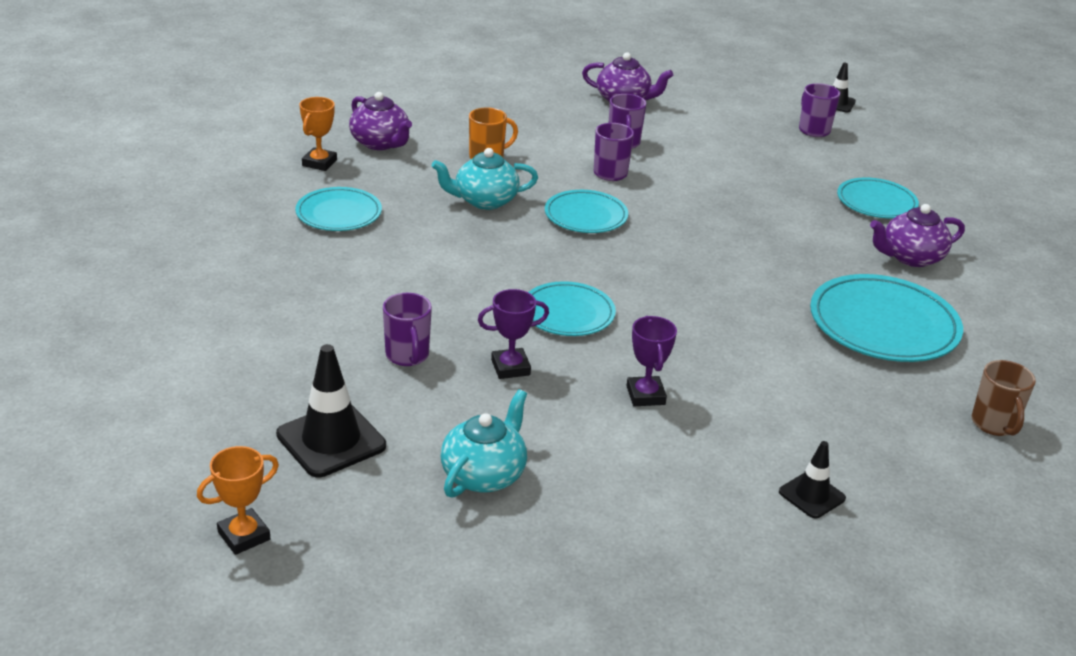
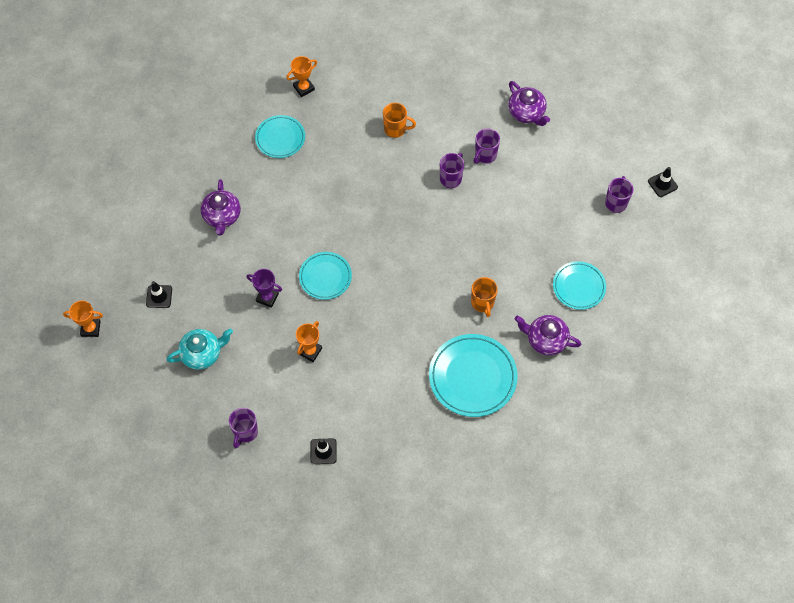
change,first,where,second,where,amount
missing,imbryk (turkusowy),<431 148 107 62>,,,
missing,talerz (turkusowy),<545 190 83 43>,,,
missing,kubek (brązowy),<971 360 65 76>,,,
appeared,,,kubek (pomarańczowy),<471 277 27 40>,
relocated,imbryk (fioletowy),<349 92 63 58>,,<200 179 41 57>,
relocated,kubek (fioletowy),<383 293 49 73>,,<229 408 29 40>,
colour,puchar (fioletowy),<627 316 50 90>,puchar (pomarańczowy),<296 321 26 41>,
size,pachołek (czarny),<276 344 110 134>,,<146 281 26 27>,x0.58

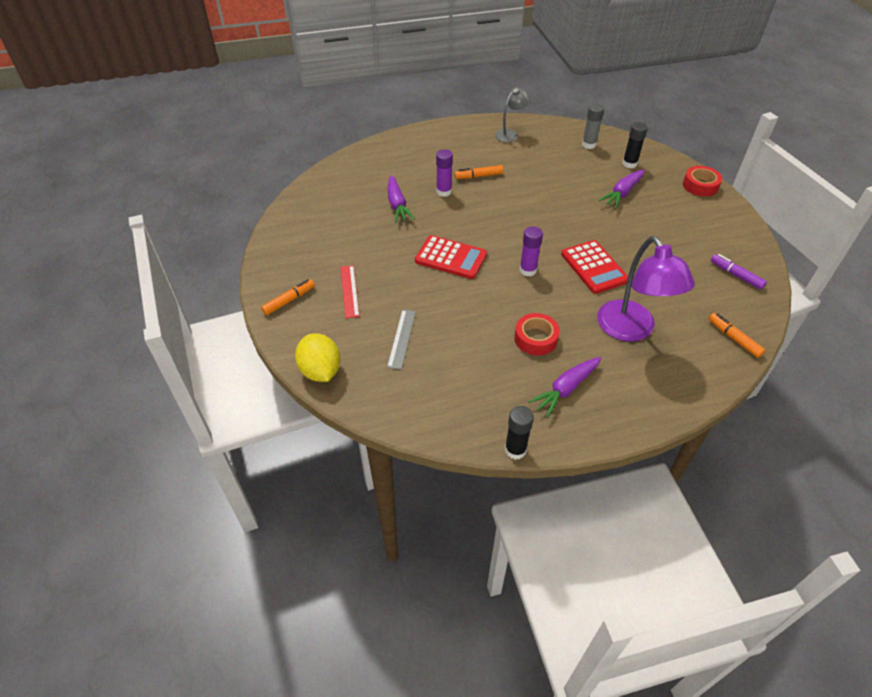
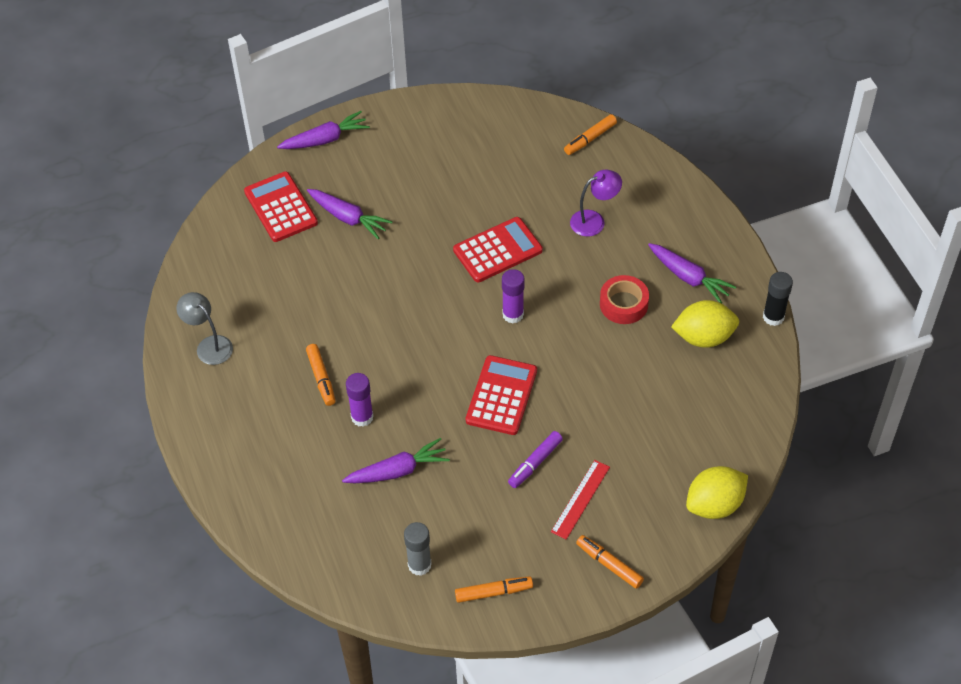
change,first,where,second,where,amount
missing,linijka (szary),<387 310 29 60>,,,
appeared,,,flamaster (pomarańczowy),<455 576 78 27>,
appeared,,,cytryna (żółty),<671 300 68 48>,
relocated,klej w sztyfcie (szary),<582 104 22 45>,,<404 522 28 54>,
relocated,flamaster (fioletowy),<711 254 56 36>,,<508 431 55 57>,
exchanged,klej w sztyfcie (czarny),<622 122 26 46>,kalkulator (czerwony),<244 171 74 71>,
exchanged,taśma klejąca (czerwony),<683 166 39 31>,marchewka (fioletowy),<277 111 93 38>,
spun,linijka (czerwony),<341 265 18 53>,,<551 460 59 80>,45 degrees counterclockwise
size,lampka (fioletowy),<597 236 98 106>,,<570 169 52 68>,x0.55

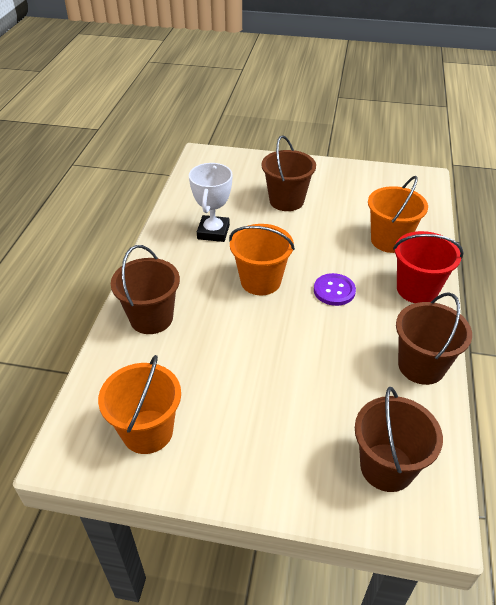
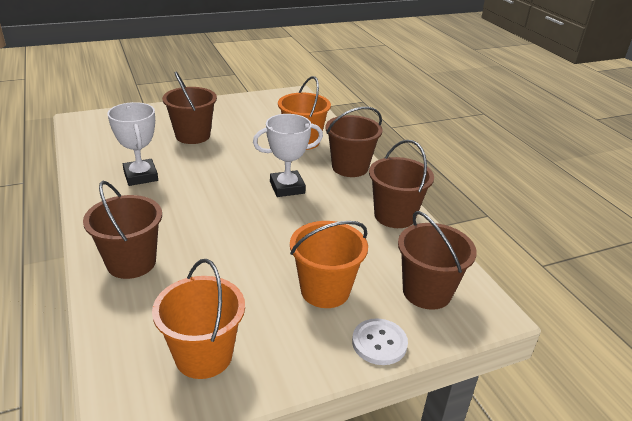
change,first,where,second,where,amount
appeared,,,guzik (biały),<352 318 56 47>,
relocated,wiadro (pomarańczowy),<229 224 66 71>,,<290 221 78 87>,
exchanged,guzik (fioletowy),<314 273 42 33>,puchar (biały),<253 114 70 83>,
colour,wiadro (czerwony),<393 231 71 72>,wiadro (brązowy),<325 107 58 70>,

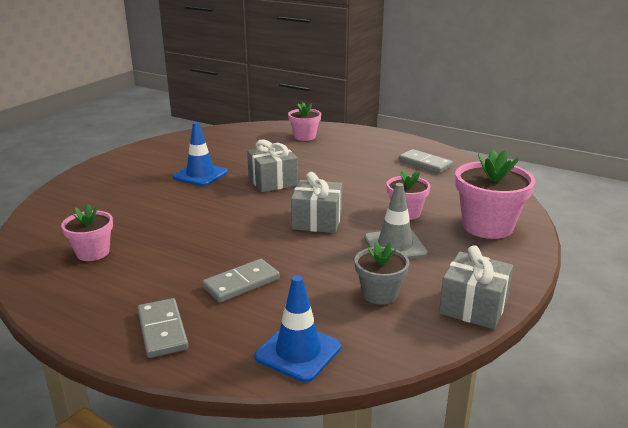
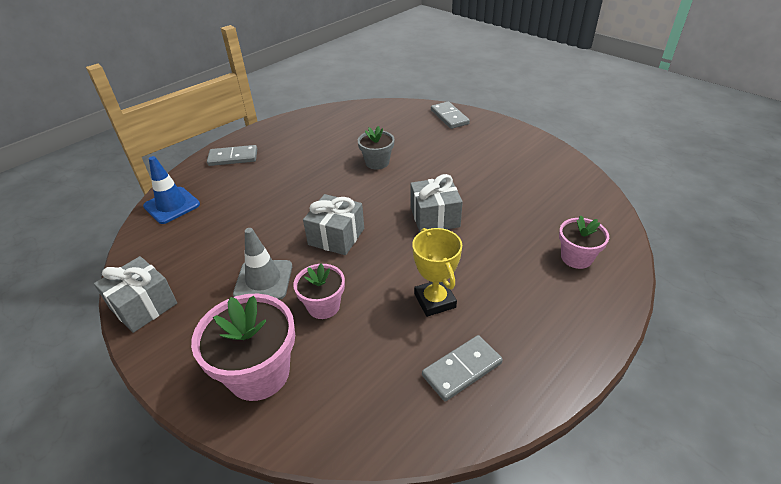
change,first,where,second,where,amount
missing,doniczka (różowy),<61 204 52 57>,,,
missing,pachołek (niebieski),<173 122 55 64>,,,
appeared,,,puchar (żółty),<412 228 50 89>,
relocated,kostka domina (szary),<202 259 78 44>,,<431 102 39 27>,
relocated,doniczka (szary),<354 242 55 63>,,<358 126 36 44>,

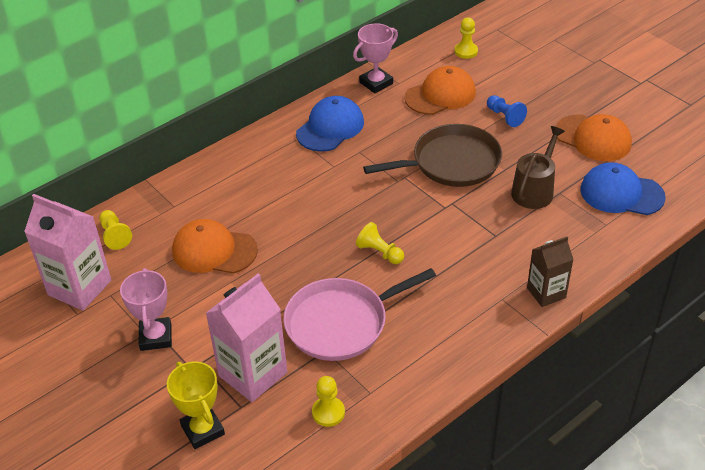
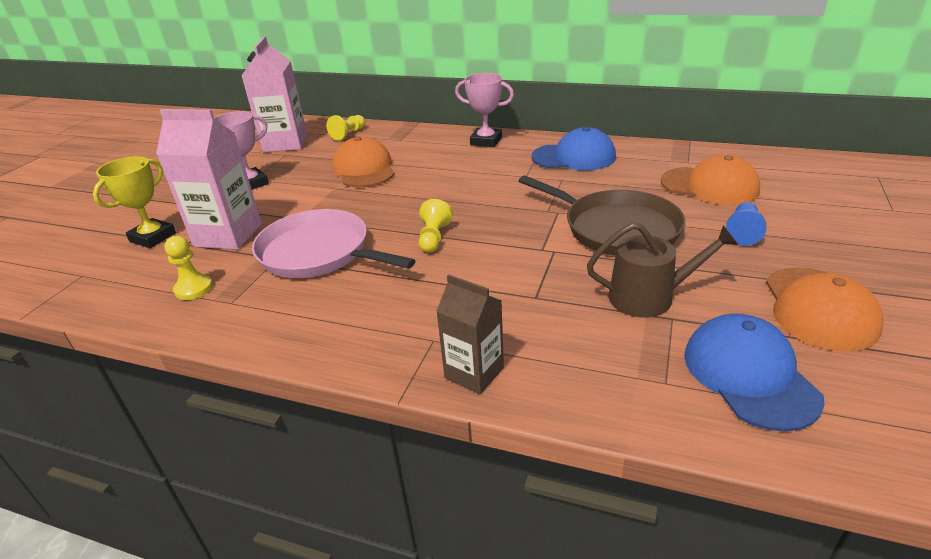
change,first,where,second,where,amount
missing,pionek (żółty),<454 17 24 42>,,,
relocated,puchar (różowy),<353 23 45 70>,,<455 73 59 74>,

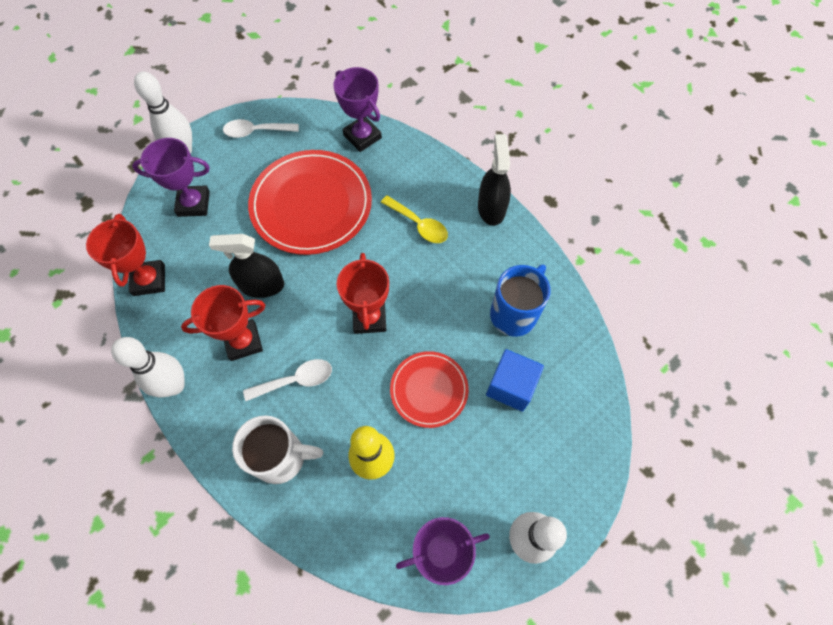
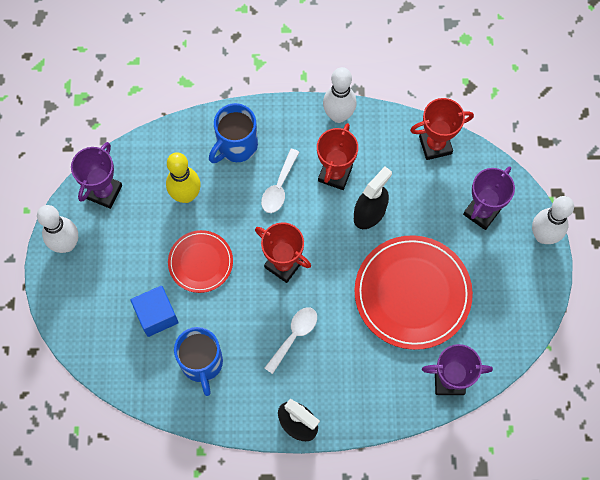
change,first,where,second,where,amount
missing,łyżka (żółty),<381 195 67 48>,,,
relocated,łyżka (biały),<223 119 76 19>,,<265 308 52 66>,
colour,kubek (biały),<232 416 91 68>,kubek (niebieski),<209 103 49 60>,
spun,puchar (czerwony),<86 214 79 82>,,<410 98 64 62>,45 degrees counterclockwise

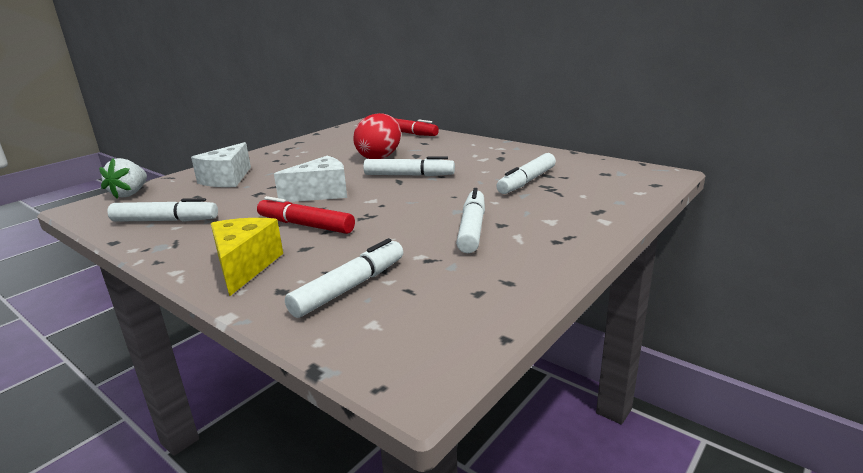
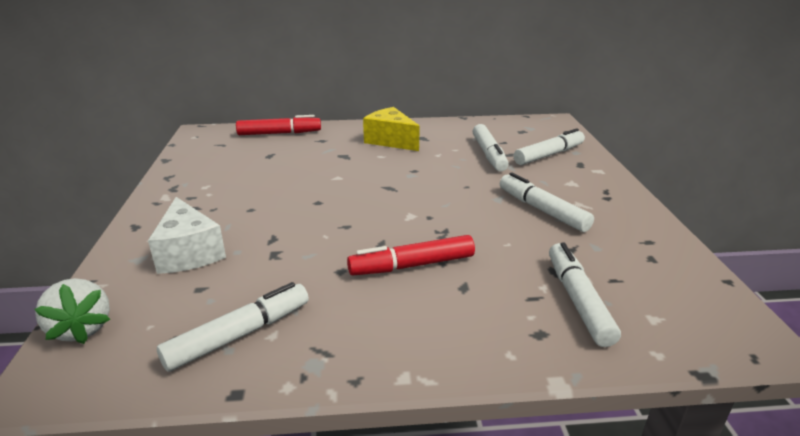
change,first,where,second,where,amount
missing,ser (biały),<274 156 73 46>,,,
missing,jajko (czerwony),<353 113 48 46>,,,
relocated,ser (żółty),<211 218 72 78>,,<363 107 57 44>,
relocated,flamaster (biały),<363 156 92 20>,,<514 128 71 37>,

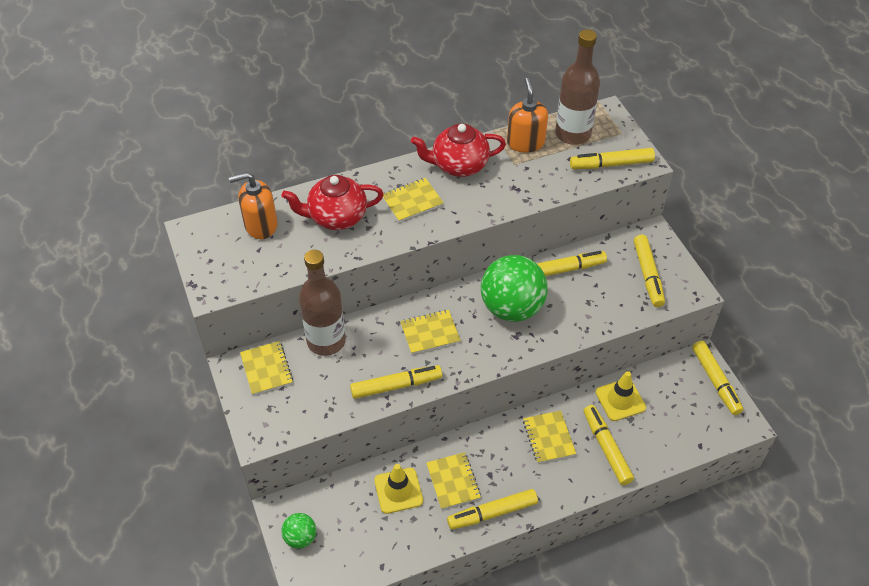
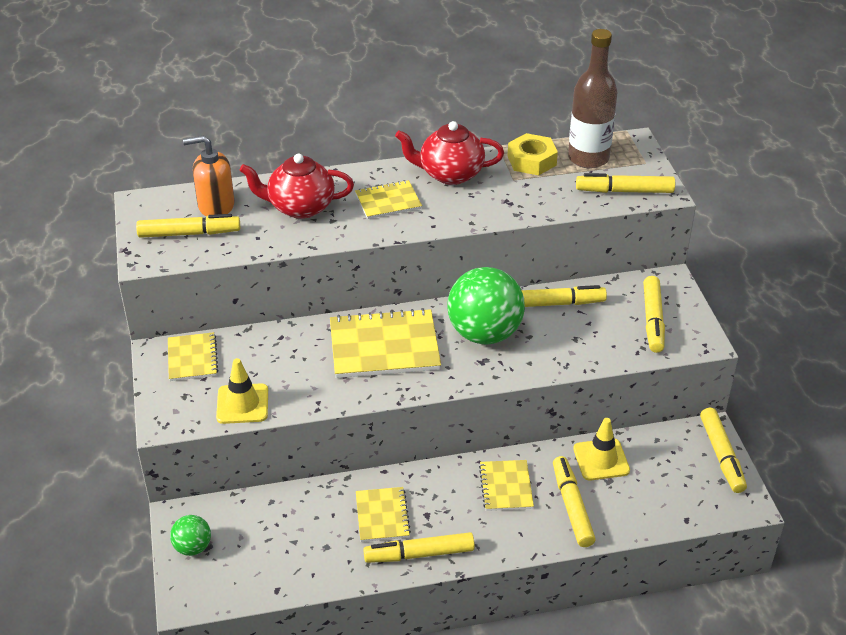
change,first,where,second,where,amount
missing,butelka (brązowy),<299 250 47 106>,,,
relocated,flamaster (żółty),<350 365 92 34>,,<136 214 104 24>,
relocated,pachołek (żółty),<374 464 49 50>,,<216 358 52 66>,
exchanged,dozownik mydła (pomarańczowy),<507 78 41 75>,nakrętka (żółty),<508 133 50 42>,
size,zeszyt (żółty),<400 310 61 44>,,<330 308 111 70>,x1.76

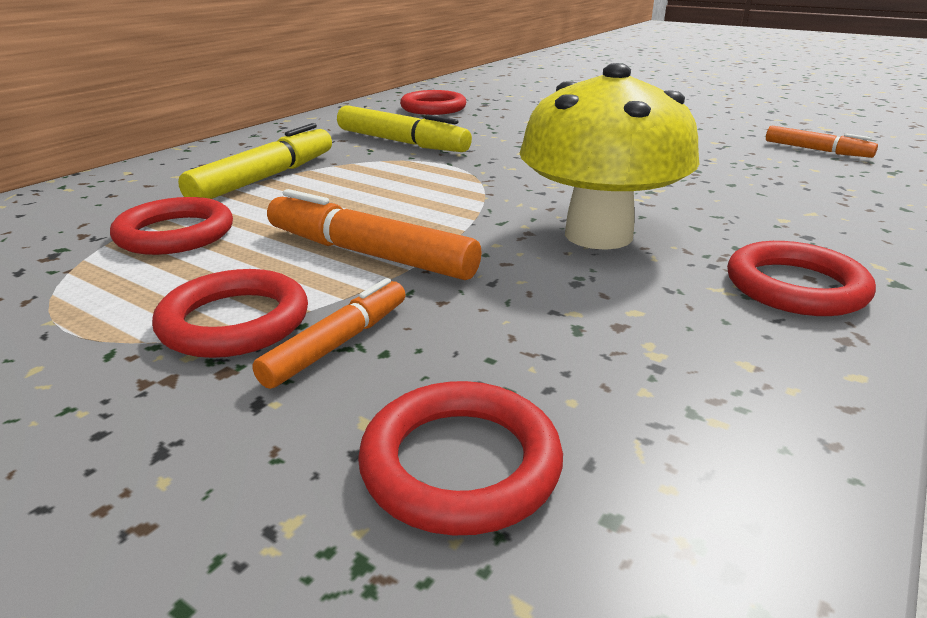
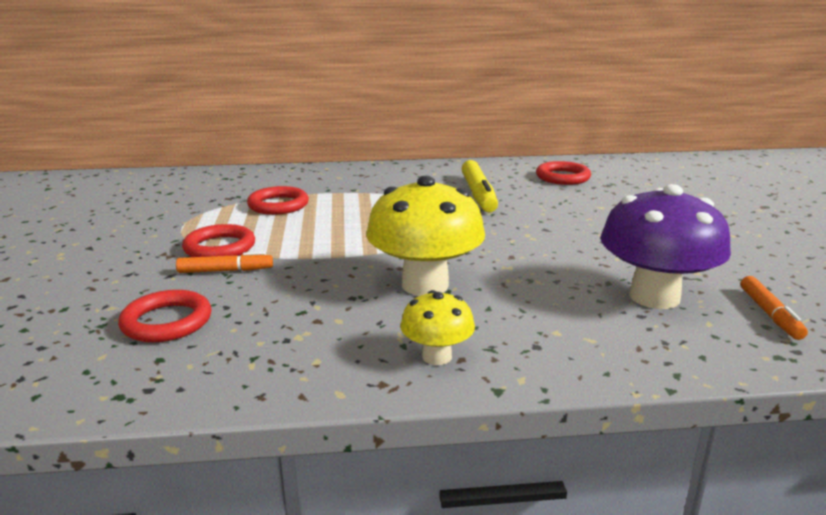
change,first,where,second,where,amount
missing,flamaster (żółty),<178 123 154 76>,,,
missing,flamaster (pomarańczowy),<267 189 215 91>,,,
appeared,,,grzyb (fioletowy),<600 184 131 125>,
exchanged,pierścień (czerwony),<727 241 149 75>,grzyb (żółty),<400 290 75 75>,

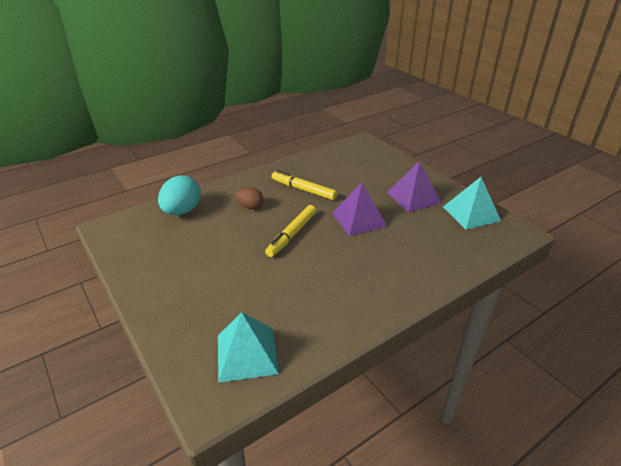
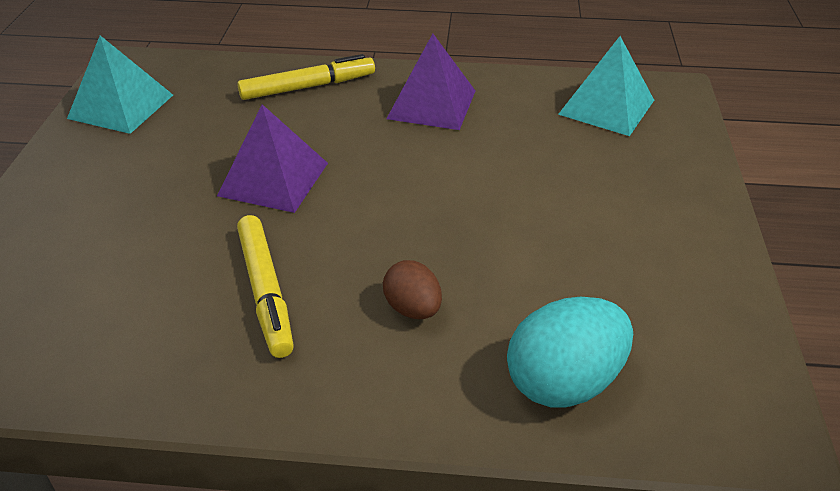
change,first,where,second,where,amount
relocated,flamaster (żółty),<265 205 51 52>,,<237 54 138 46>,
relocated,piramida (fioletowy),<387 161 54 51>,,<386 34 89 96>,

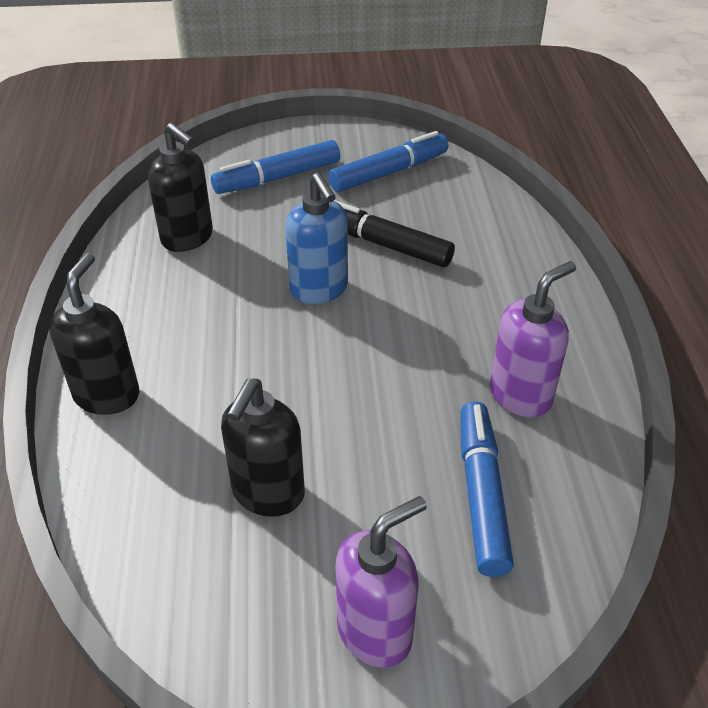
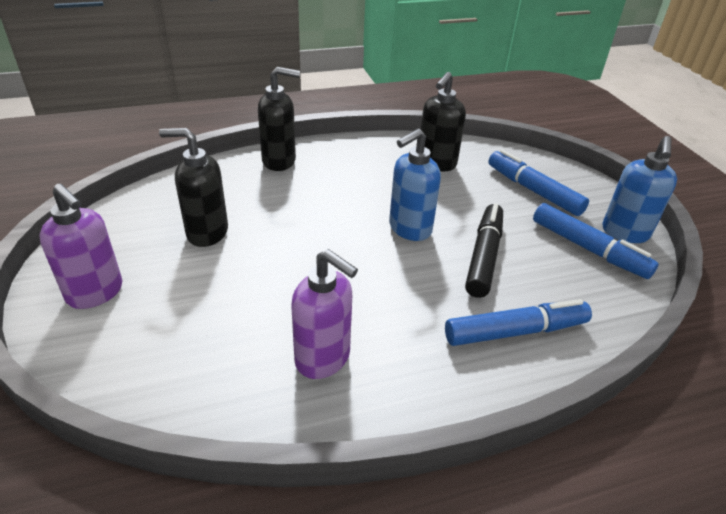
change,first,where,second,where,amount
appeared,,,dozownik mydła (niebieski),<602 136 75 107>,
relocated,flamaster (niebieski),<460 401 54 176>,,<445 299 147 47>,

